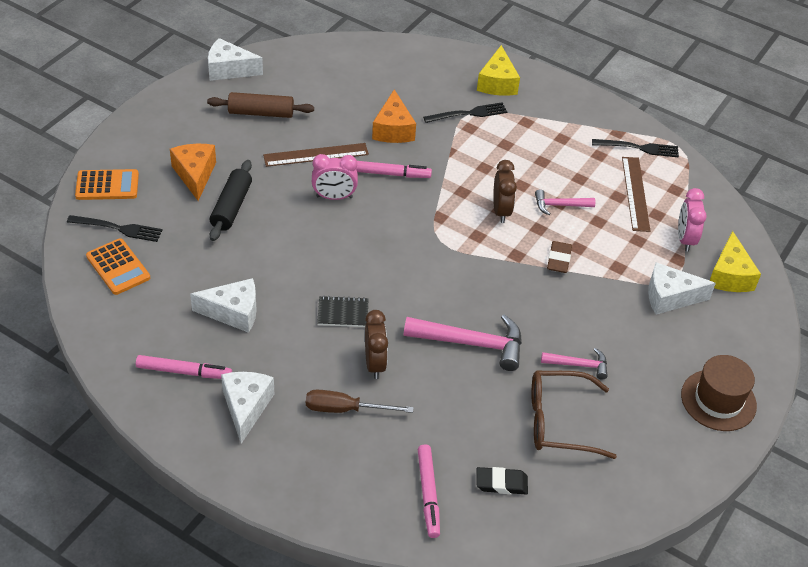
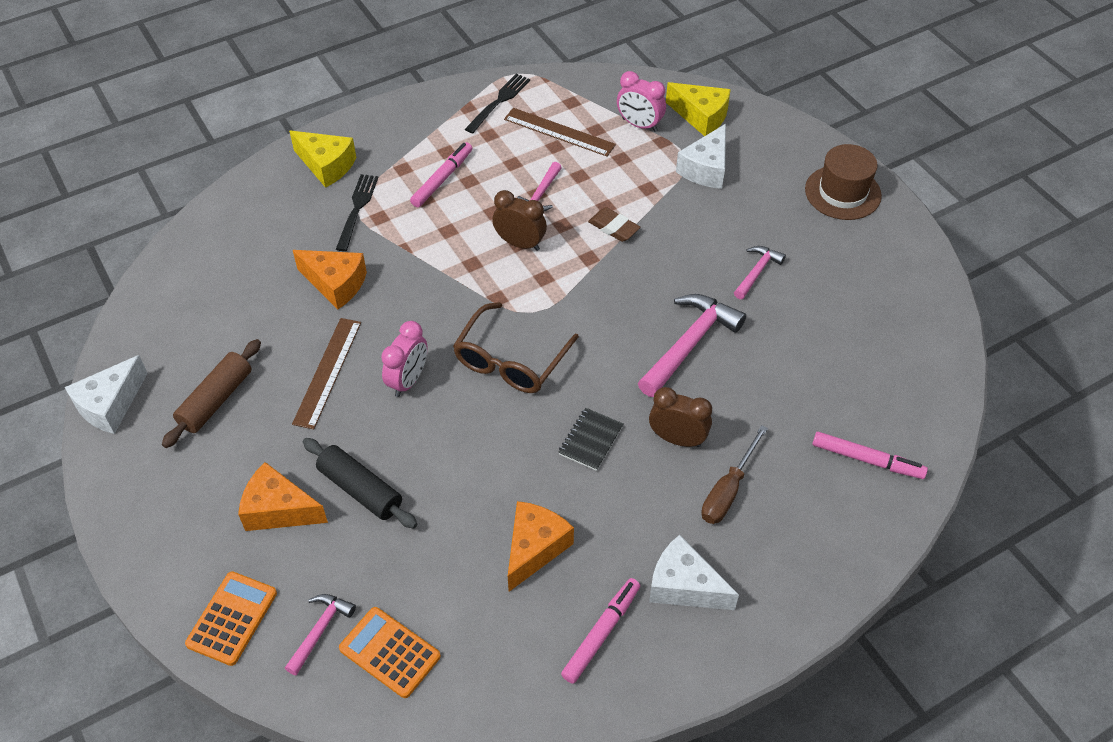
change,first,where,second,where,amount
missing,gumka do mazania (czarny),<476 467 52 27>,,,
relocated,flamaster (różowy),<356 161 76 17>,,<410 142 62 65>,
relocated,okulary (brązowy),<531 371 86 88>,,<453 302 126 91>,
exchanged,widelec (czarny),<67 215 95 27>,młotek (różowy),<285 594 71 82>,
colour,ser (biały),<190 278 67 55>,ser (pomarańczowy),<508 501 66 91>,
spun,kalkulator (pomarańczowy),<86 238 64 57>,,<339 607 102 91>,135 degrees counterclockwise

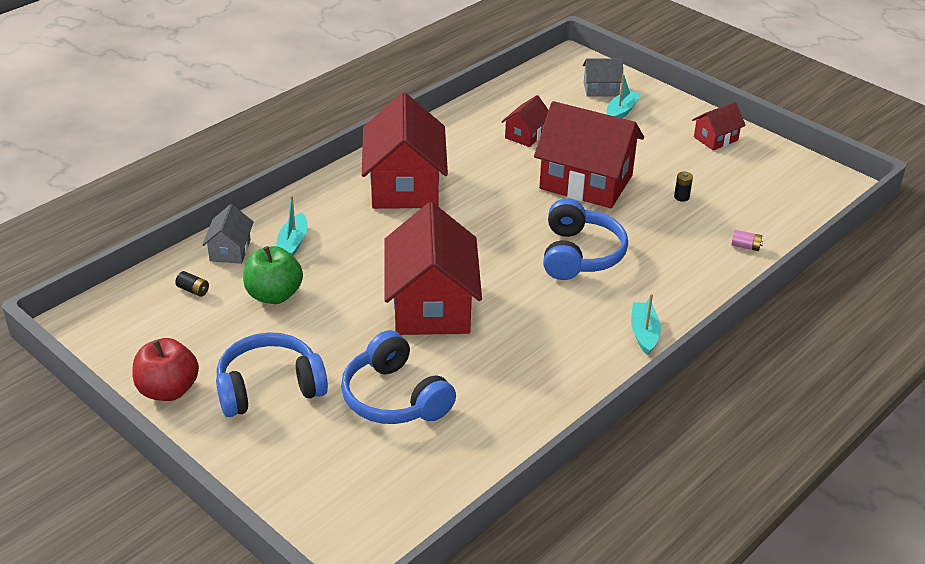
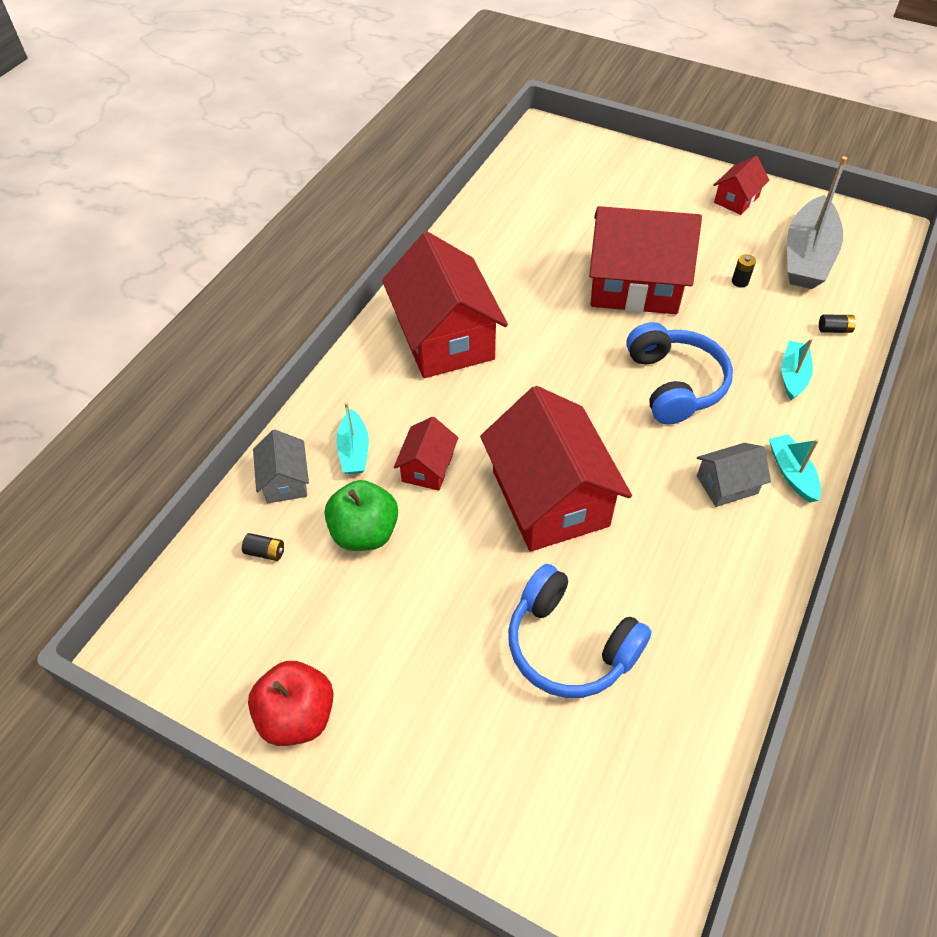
change,first,where,second,where,amount
missing,słuchawki (niebieski),<216 332 112 85>,,,
appeared,,,łódka (szary),<787 156 60 133>,
relocated,domek (czerwony),<501 95 48 52>,,<394 417 65 74>,
relocated,domek (szary),<583 58 40 39>,,<697 443 74 64>,
relocated,łódka (turkusowy),<606 74 35 44>,,<781 338 32 62>,
colour,bateria (różowy),<731 230 32 21>,bateria (czarny),<819 315 37 18>,

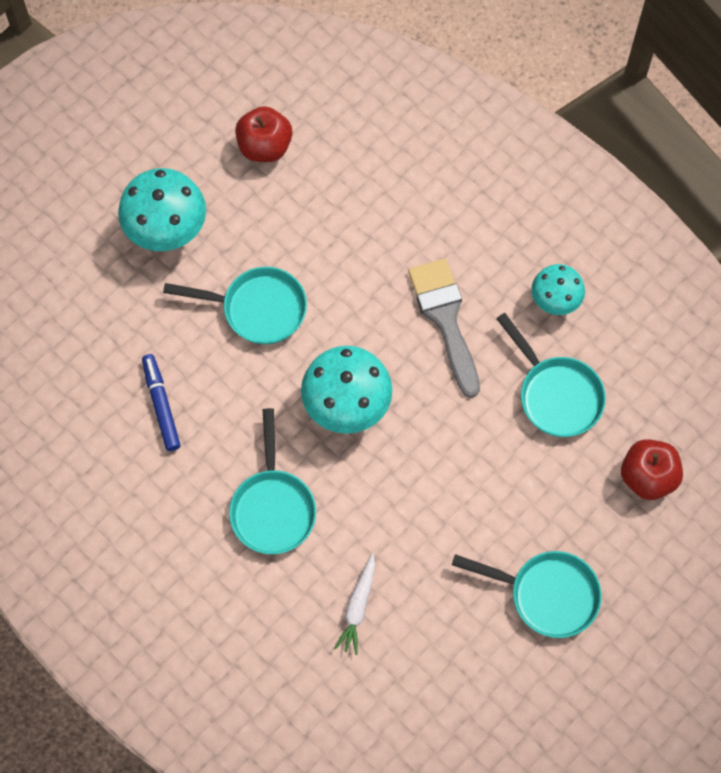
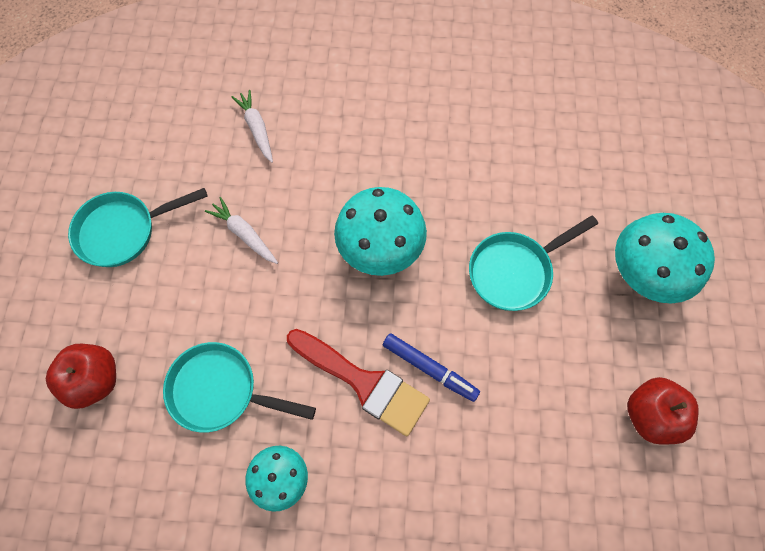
change,first,where,second,where,amount
missing,patelnia (turkusowy),<229 408 87 146>,,,
appeared,,,marchewka (biały),<205 197 73 67>,
relocated,flamaster (niebieski),<142 354 38 97>,,<383 333 97 69>,
colour,pędzel (szary),<408 259 72 139>,pędzel (czerwony),<287 329 143 107>,

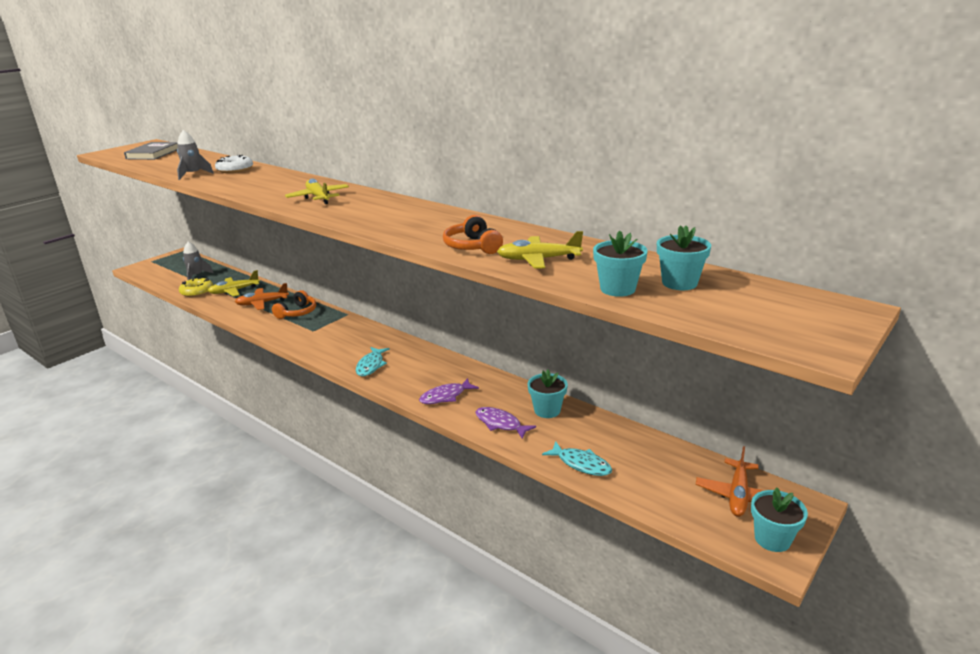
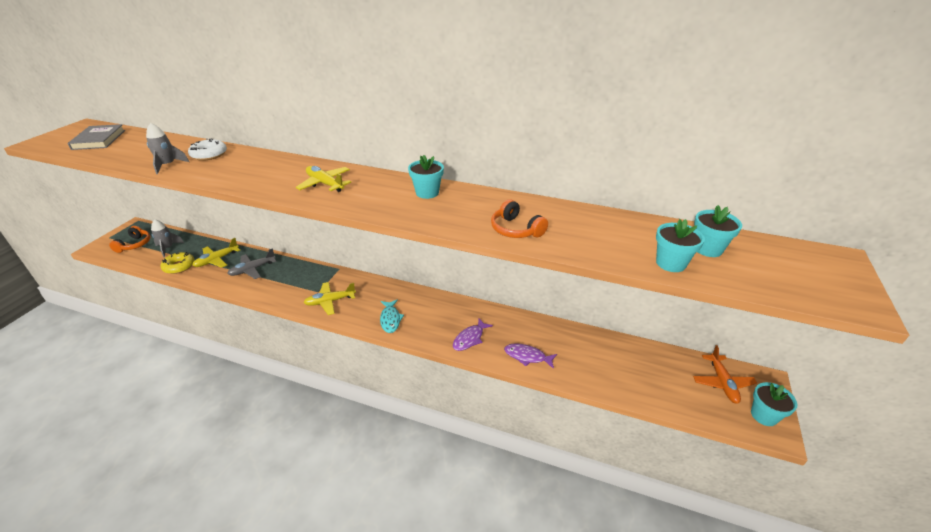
change,first,where,second,where,amount
missing,ryba (turkusowy),<542 441 70 35>,,,
relocated,słuchawki (pomarańczowy),<272 290 44 29>,,<109 226 41 27>,
relocated,samolot (żółty),<497 231 86 38>,,<303 282 53 33>,
relocated,doniczka (turkusowy),<528 369 40 49>,,<408 155 36 44>,
colour,samolot (pomarańczowy),<235 283 54 27>,samolot (szary),<227 248 50 31>,

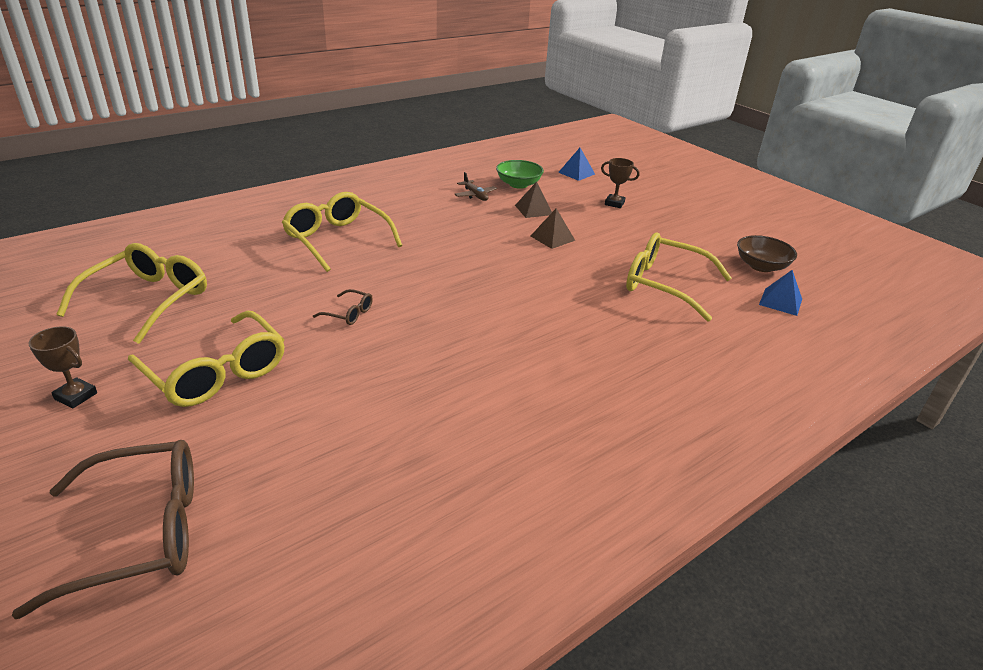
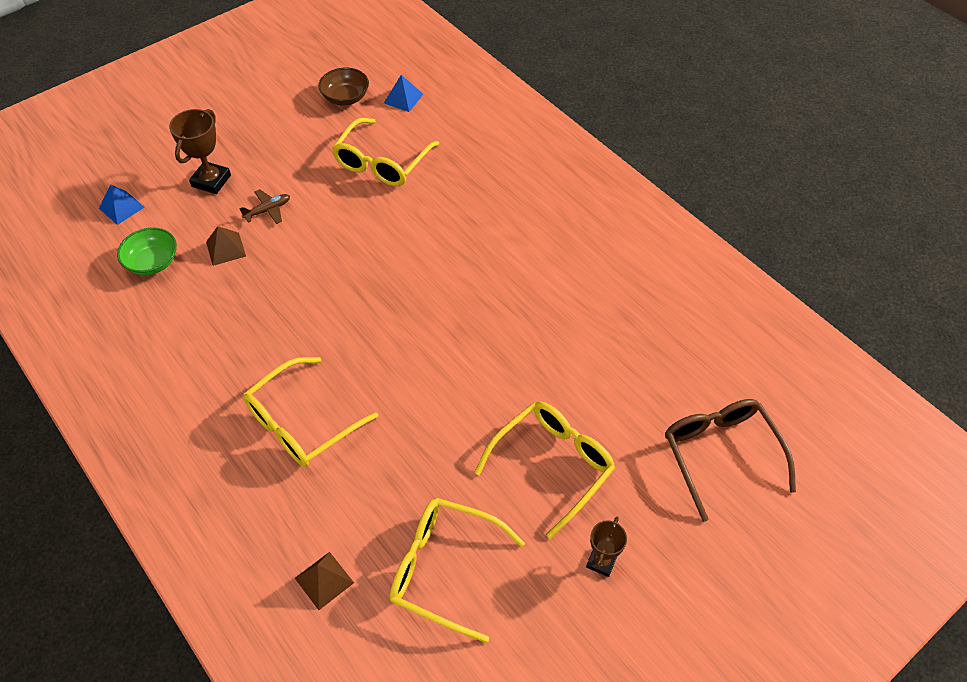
change,first,where,second,where,amount
missing,okulary (brązowy),<313 289 60 36>,,,
relocated,samolot (brązowy),<454 172 43 29>,,<239 189 51 35>,
relocated,piramida (brązowy),<531 209 44 40>,,<295 552 59 58>,
size,puchar (brązowy),<601 158 39 50>,,<169 109 62 85>,x1.59

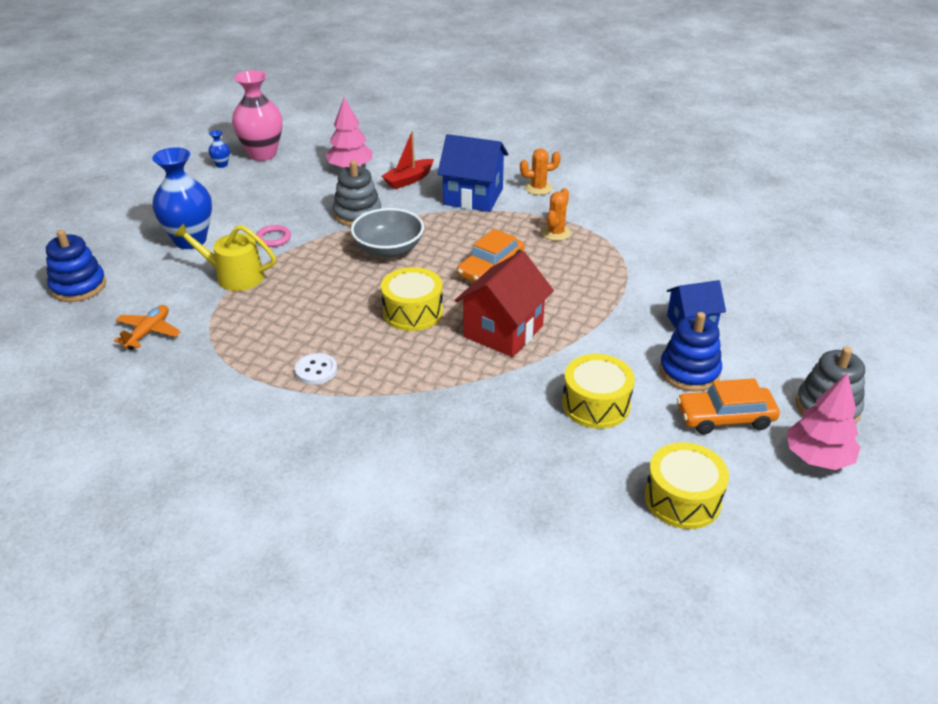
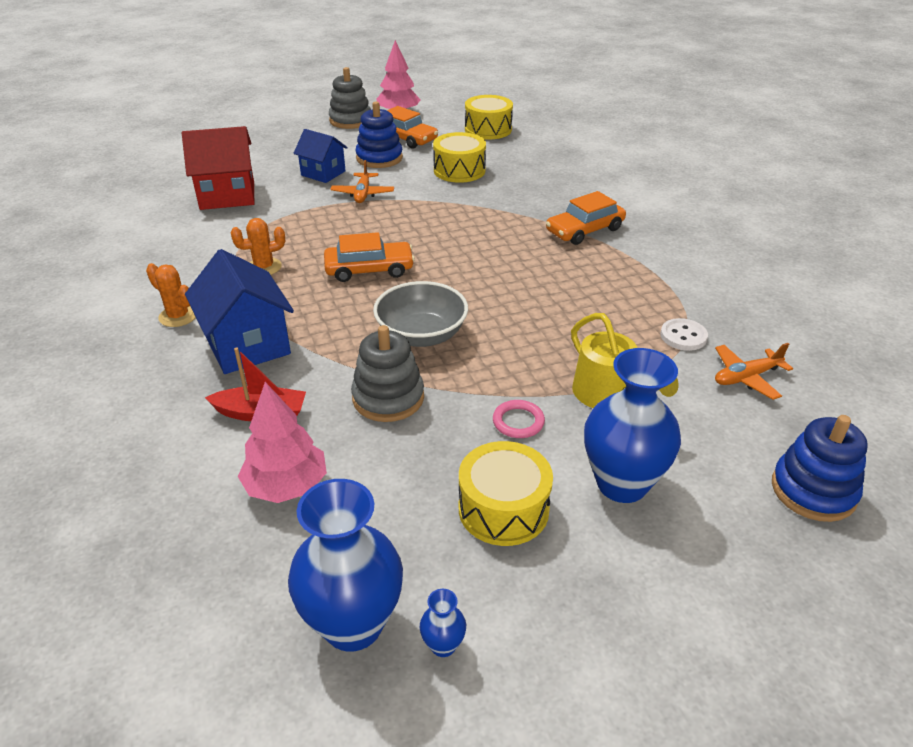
change,first,where,second,where,amount
appeared,,,samolot (pomarańczowy),<330 160 64 43>,
appeared,,,samochód (pomarańczowy),<546 191 80 54>,
relocated,guzik (biały),<295 353 42 32>,,<660 318 48 33>,
relocated,bęben (żółty),<381 267 62 64>,,<459 441 94 105>,
relocated,domek (czerwony),<455 251 99 106>,,<182 126 72 84>,
colour,wazon (różowy),<232 70 51 91>,wazon (niebieski),<288 479 115 173>,

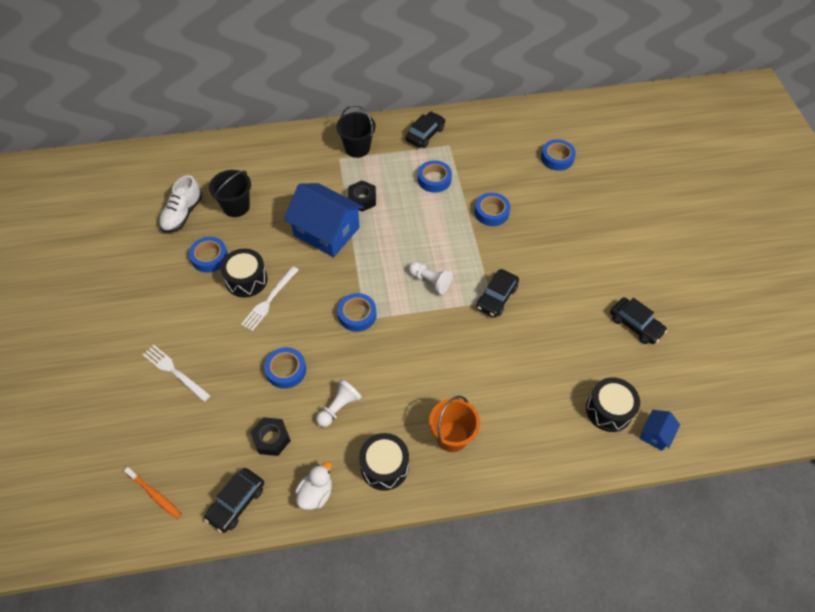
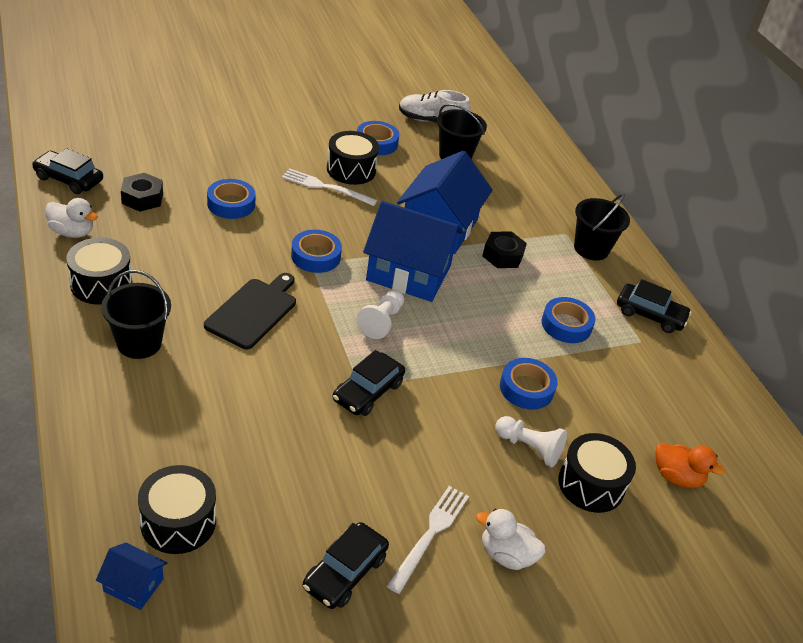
change,first,where,second,where,amount
missing,szczoteczka do zębów (pomarańczowy),<124 467 57 52>,,,
appeared,,,deska do krojenia (czarny),<204 273 92 76>,
appeared,,,domek (niebieski),<363 201 101 101>,
appeared,,,kaczka (biały),<476 509 70 61>,
appeared,,,bęben (czarny),<558 433 78 80>,
relocated,widelec (biały),<142 345 69 57>,,<387 486 82 108>,
relocated,pionek (biały),<316 379 46 48>,,<495 416 72 51>,
exchanged,taśma klejąca (niebieski),<541 139 35 32>,kaczka (pomarańczowy),<655 443 70 45>,
colour,wiadro (pomarańczowy),<429 396 51 56>,wiadro (czarny),<101 270 70 89>,
spun,samochód (czarny),<476 269 43 48>,,<333 350 72 66>,75 degrees counterclockwise

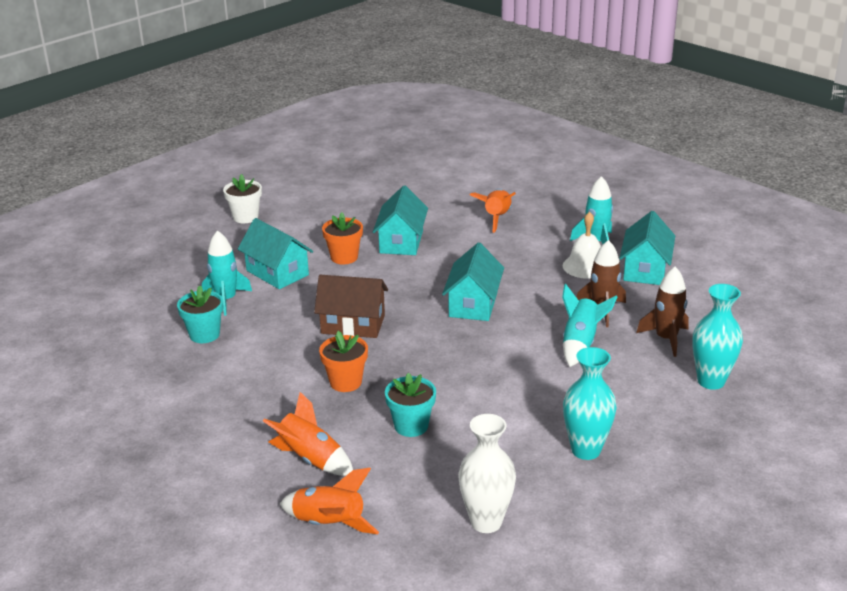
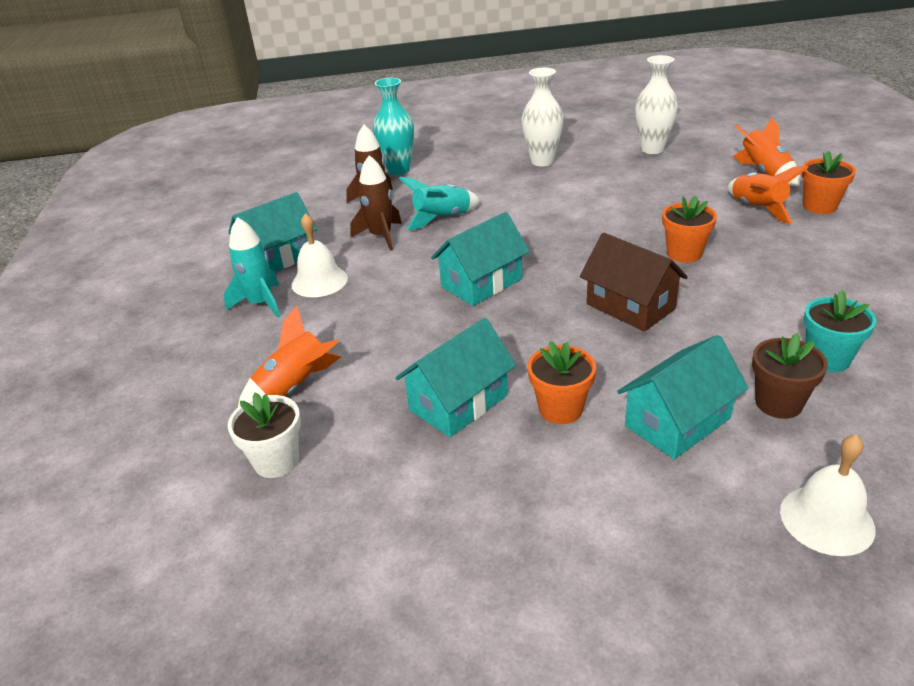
change,first,where,second,where,amount
missing,doniczka (turkusowy),<385 373 51 64>,,,
appeared,,,dzwonek (biały),<780 434 96 122>,
appeared,,,doniczka (pomarańczowy),<802 151 54 63>,
relocated,doniczka (biały),<223 174 39 49>,,<228 393 73 85>,
exchanged,rakieta (turkusowy),<202 230 50 86>,doniczka (brązowy),<752 333 76 86>,
colour,wazon (turkusowy),<563 347 54 113>,wazon (biały),<522 68 41 98>,
spun,domek (turkusowy),<238 218 75 71>,,<617 335 132 124>,60 degrees clockwise

